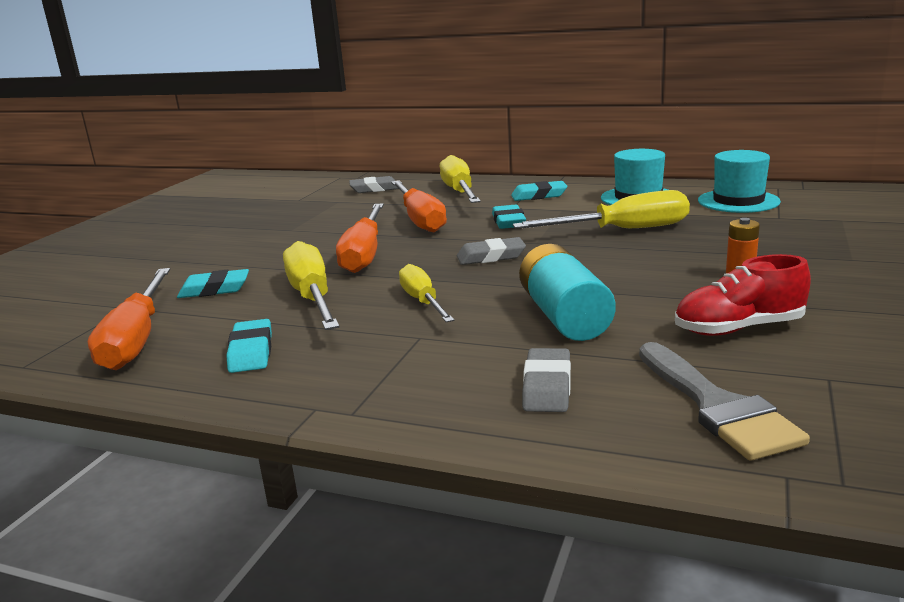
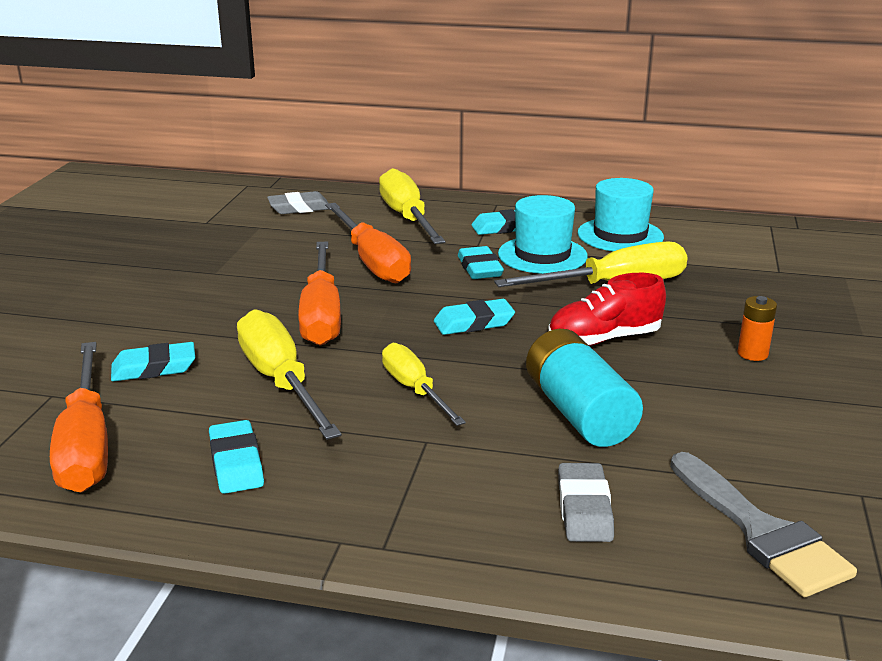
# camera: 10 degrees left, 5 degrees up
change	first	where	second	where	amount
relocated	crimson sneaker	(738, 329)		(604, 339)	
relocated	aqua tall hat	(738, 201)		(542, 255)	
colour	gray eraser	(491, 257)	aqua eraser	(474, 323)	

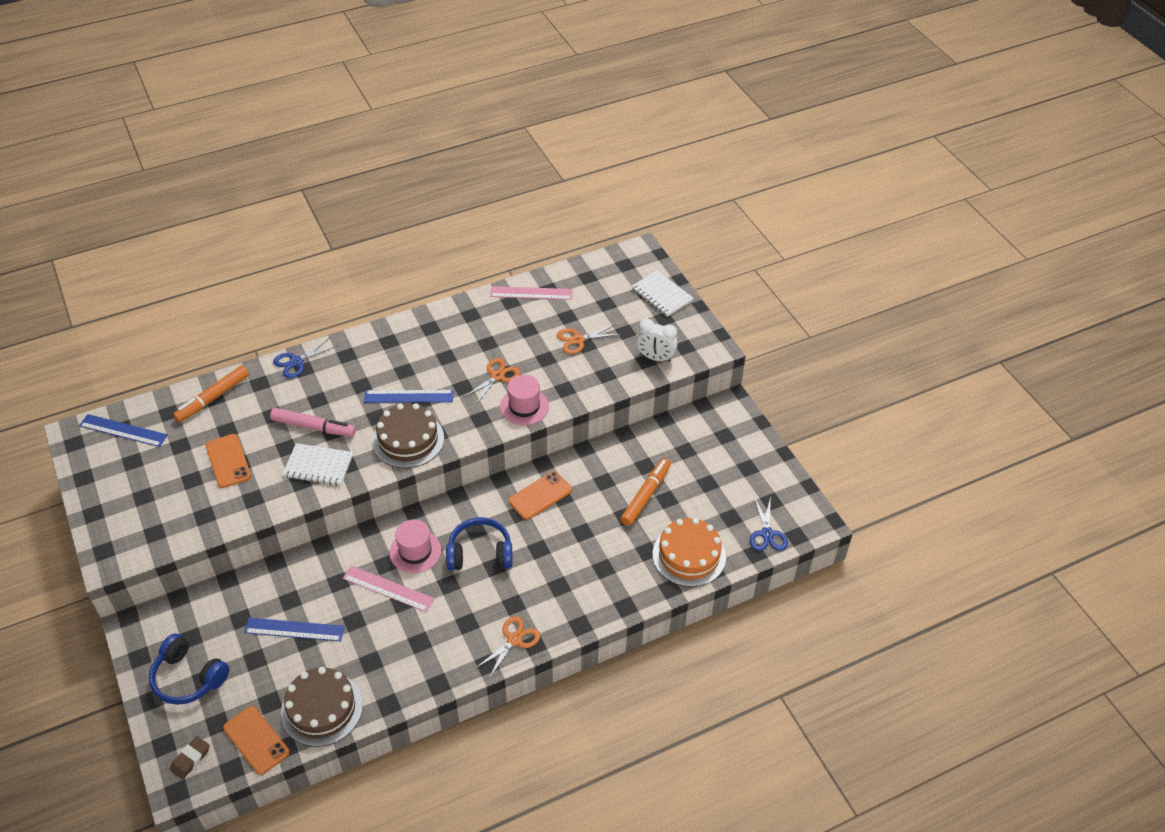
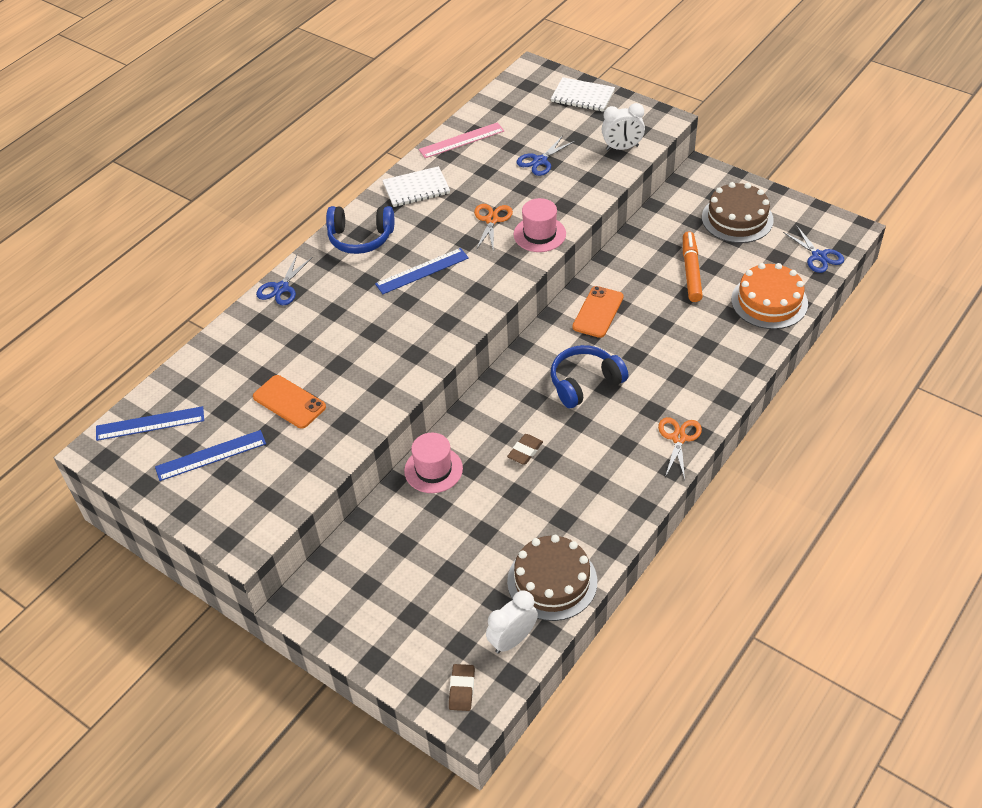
# camera: 25 degrees left, 0 degrees up
change	first	where	second	where	amount
missing	orange marker	(213, 398)			
missing	pink marker	(313, 427)			
relocated	blue over-ear headphones	(188, 678)		(360, 238)	
relocated	blue measuring stick	(294, 629)		(211, 455)	
relocated	snow-white exercise book	(318, 466)		(416, 188)	
relocated	russet gateau	(408, 440)		(737, 219)	
relocated	pink tall hat	(415, 551)		(433, 469)	
exchanged	orange smartphone	(256, 740)	snow-white alarm clock	(512, 640)	
exchanged	pink measuring stick	(388, 588)	russet eraser	(525, 451)	
colour	orange shears	(578, 340)	blue shears	(540, 161)	

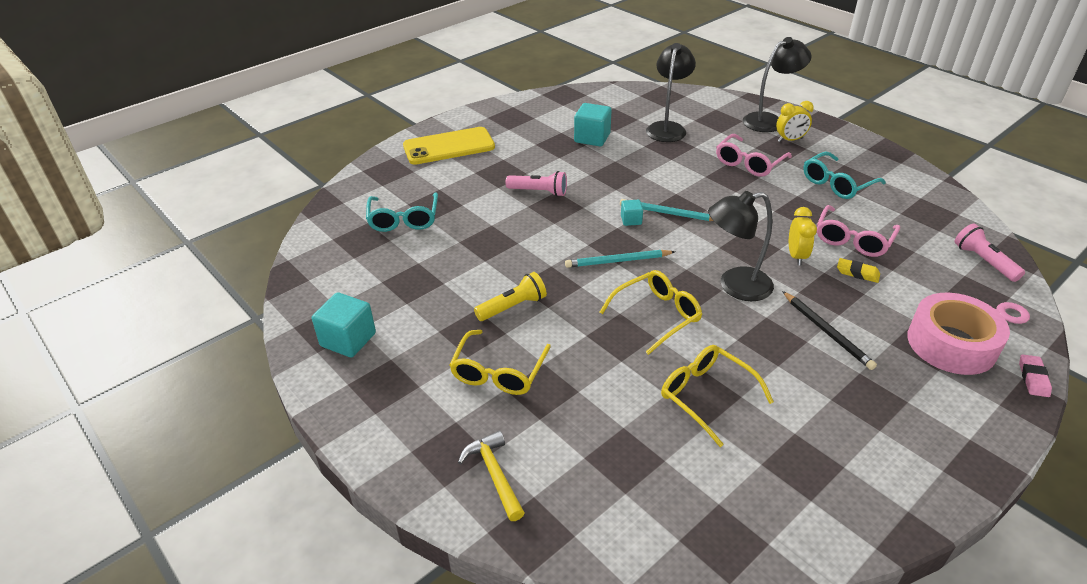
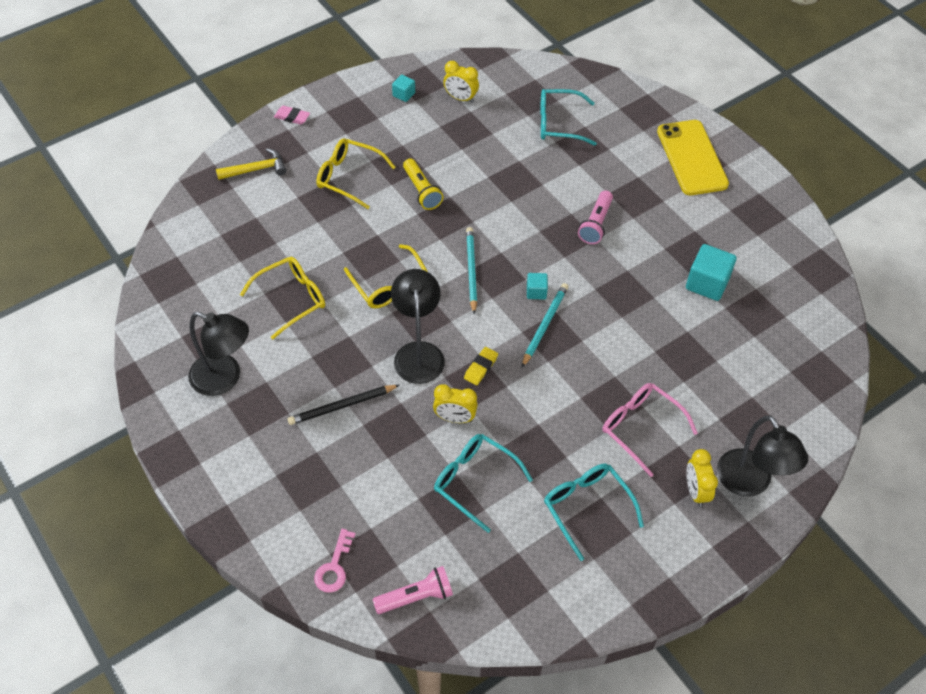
# camera: 95 degrees right, 15 degrees up
change	first	where	second	where	amount
missing	pink tape	(951, 344)			
appeared			bright yellow alarm clock	(460, 98)	
relocated	ebony desk lamp	(667, 128)		(224, 379)	
relocated	bright yellow eraser	(857, 273)		(481, 368)	
relocated	pink eraser	(1033, 378)		(292, 117)	
colour	pink spectacles	(853, 239)	aqua spectacles	(475, 481)	
size	aqua solid cube	(348, 340)		(404, 94)	x0.54

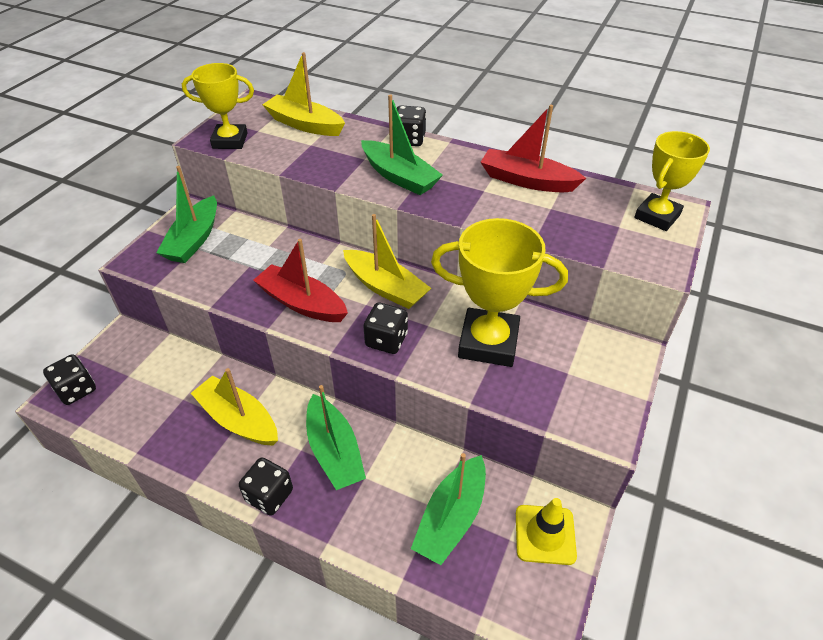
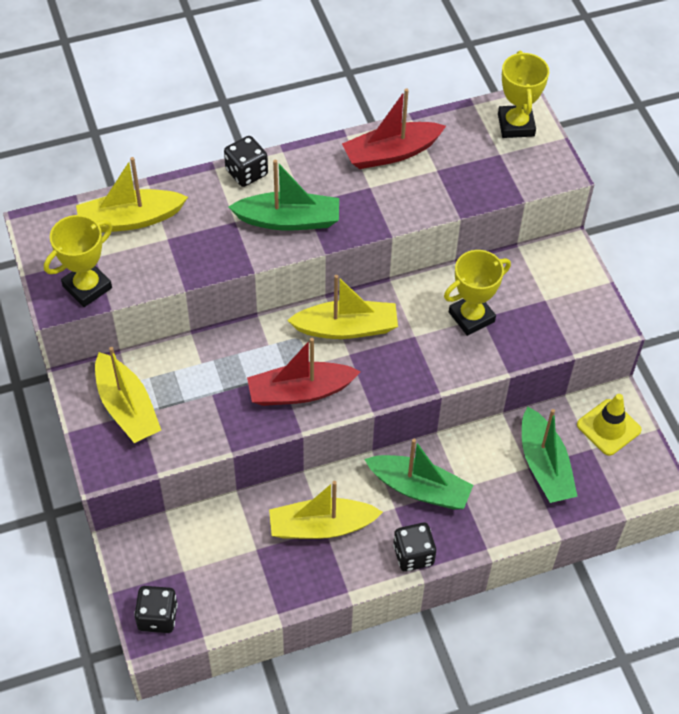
# camera: 45 degrees left, 10 degrees up
change	first	where	second	where	amount
missing	ebony game die	(386, 340)			
colour	green toy boat	(194, 239)	bright yellow toy boat	(127, 407)	
size	bright yellow award cup	(488, 342)		(471, 317)	x0.66

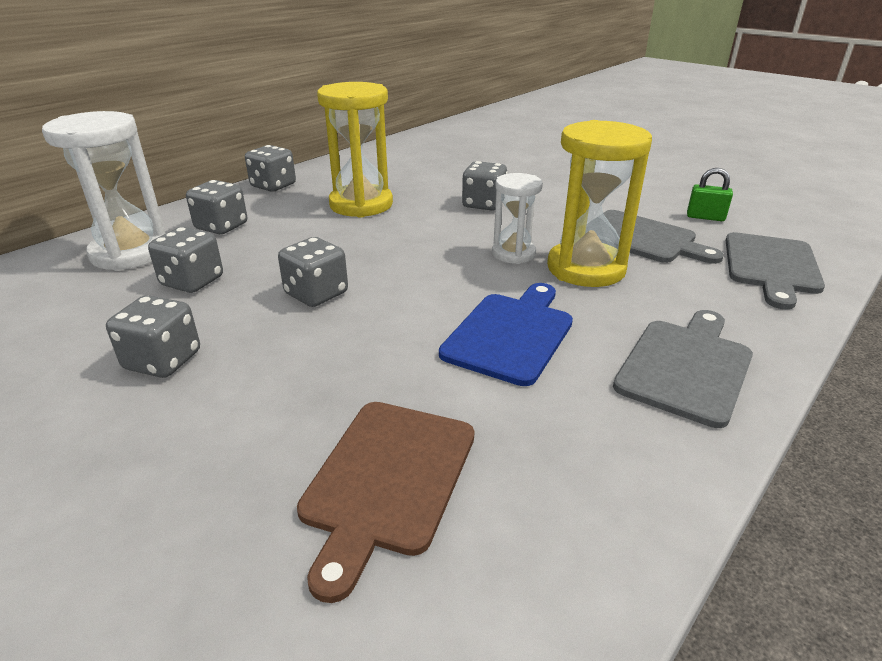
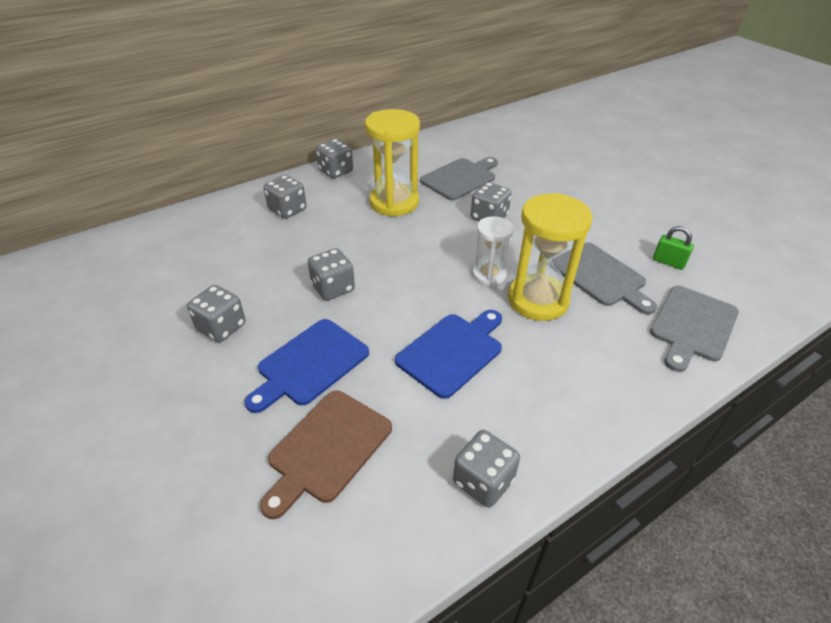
# camera: 15 degrees right, 10 degrees up
change	first	where	second	where	amount
missing	snow-white hourglass	(130, 253)			
appeared			blue chopping board	(310, 364)	
relocated	gray game die	(192, 281)		(483, 481)	
relocated	gray chopping board	(686, 367)		(460, 178)	

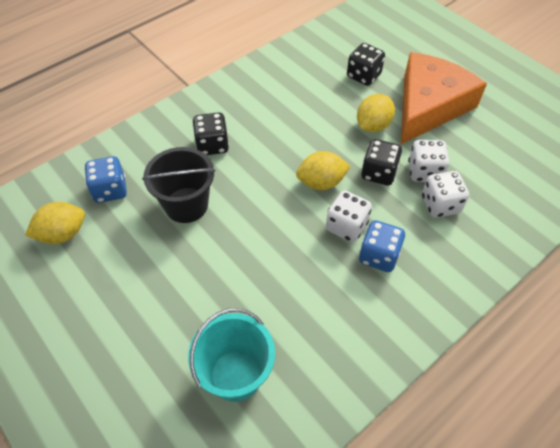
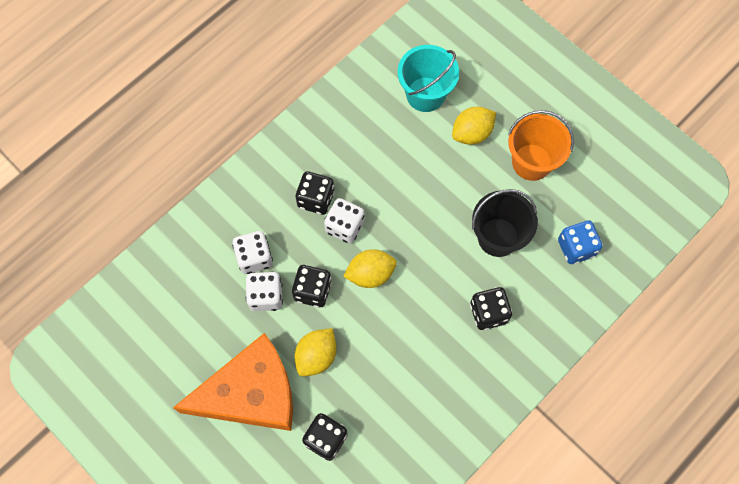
# camera: 175 degrees right, 15 degrees up
change	first	where	second	where	amount
appeared			orange sand bucket	(531, 162)	
relocated	bright yellow toy lemon	(62, 234)		(472, 133)	
colour	blue game die	(378, 256)	ebony game die	(316, 199)	
spun	orange piece of cheese	(429, 106)		(250, 393)	135 degrees counterclockwise

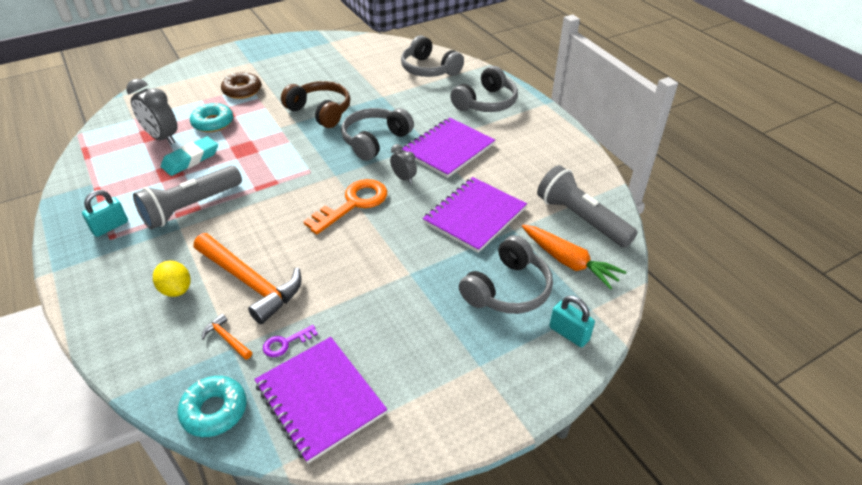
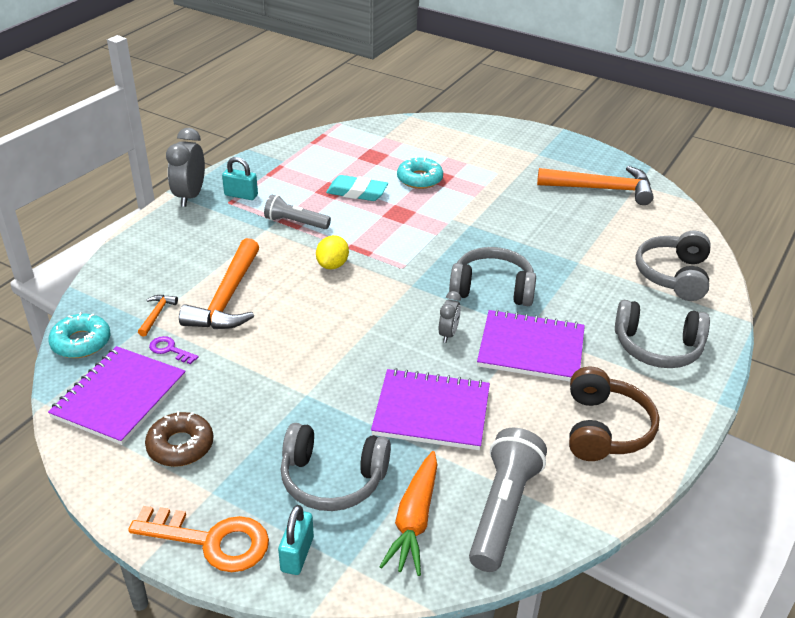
# camera: 60 degrees right, 5 degrees down
change	first	where	second	where	amount
appeared			orange claw hammer	(601, 189)	
relocated	gray alarm clock	(162, 138)		(190, 196)	
relocated	bright yellow toy lemon	(176, 289)		(332, 265)	
relocated	russet donut	(242, 90)		(180, 446)	
relocated	russet over-ear headphones	(320, 111)		(605, 428)	
relocated	orange door key	(353, 204)		(211, 540)	
size	gray pocket torch	(191, 207)		(295, 222)	x0.63

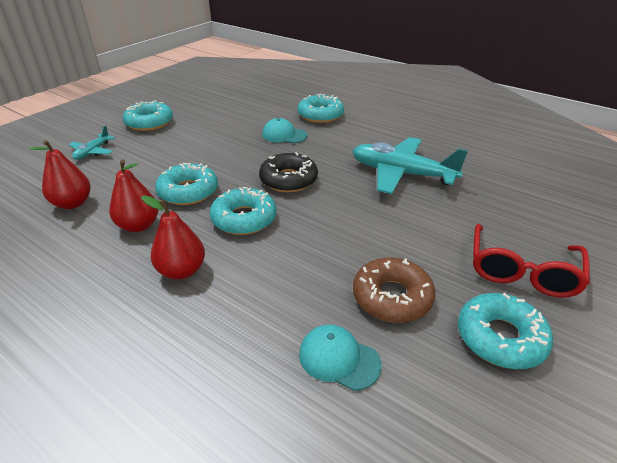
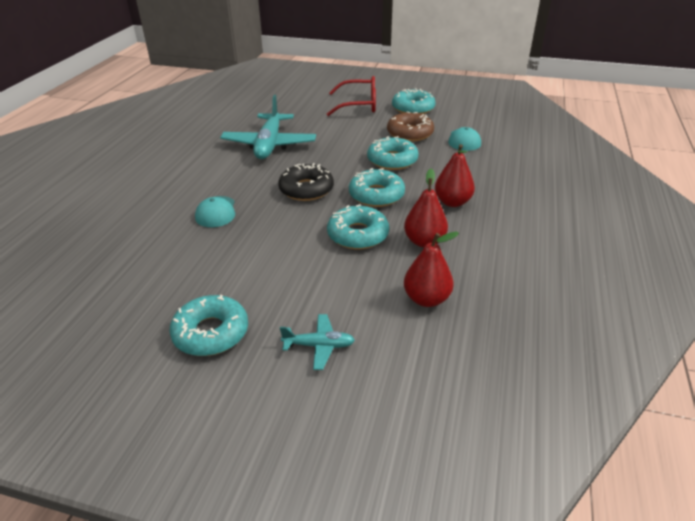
# camera: 110 degrees left, 0 degrees up
change	first	where	second	where	amount
relocated	aqua donut	(320, 115)		(392, 160)	

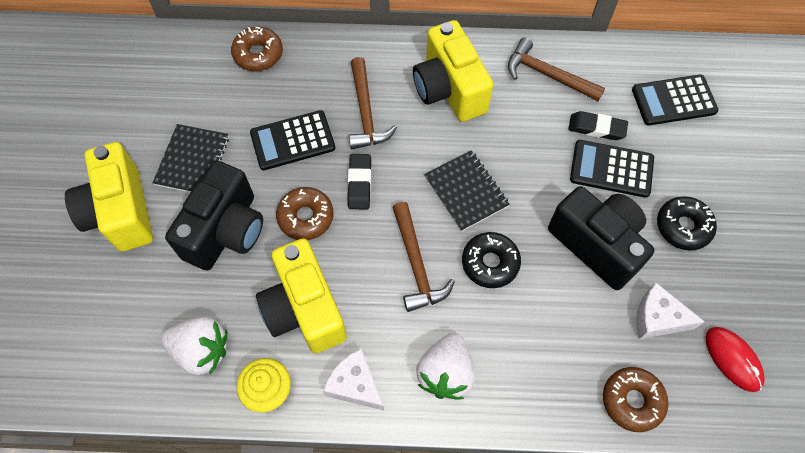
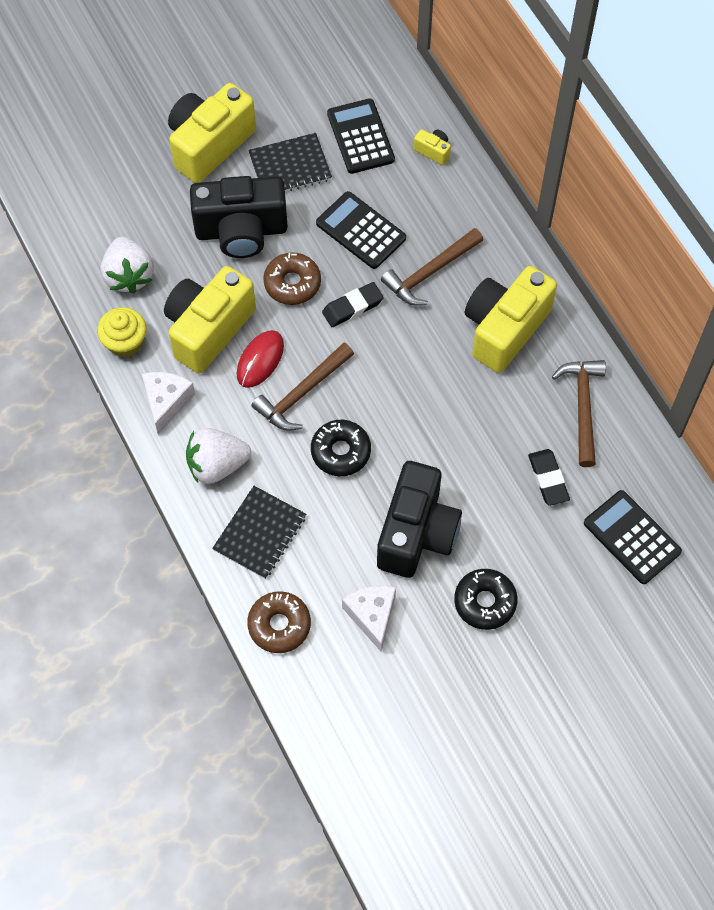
# camera: 60 degrees right, 0 degrees up
change	first	where	second	where	amount
relocated	ebony exercise book	(466, 191)		(260, 533)	
relocated	ebony adding machine	(611, 169)		(360, 137)	
relocated	crimson PC mouse	(733, 359)		(260, 360)	
exchanged	russet donut	(258, 54)	bright yellow compact camera	(433, 151)	

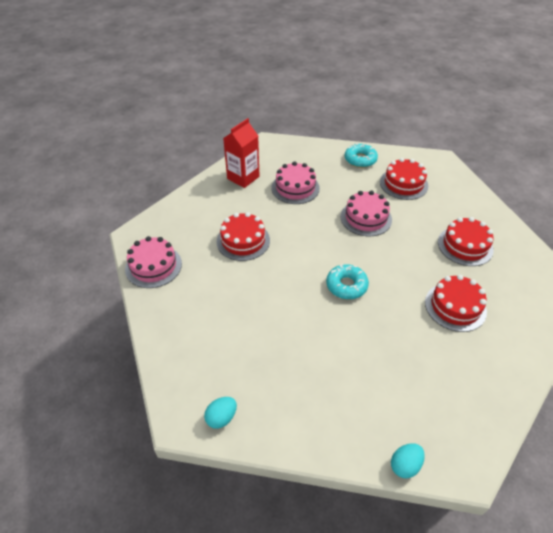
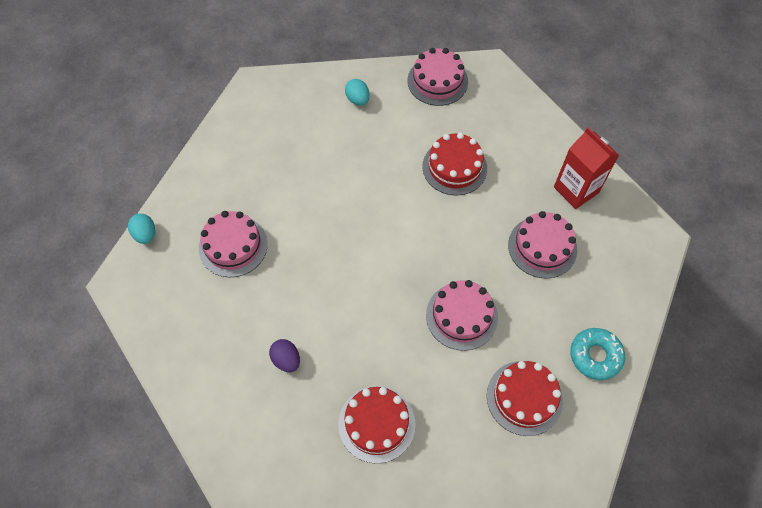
# camera: 105 degrees right, 15 degrees up
change	first	where	second	where	amount
missing	aqua donut	(346, 285)			
appeared			pink gateau	(233, 246)	
relocated	aqua toy egg	(221, 418)		(357, 99)	
exchanged	crimson gateau	(455, 306)	violet toy egg	(286, 360)	

